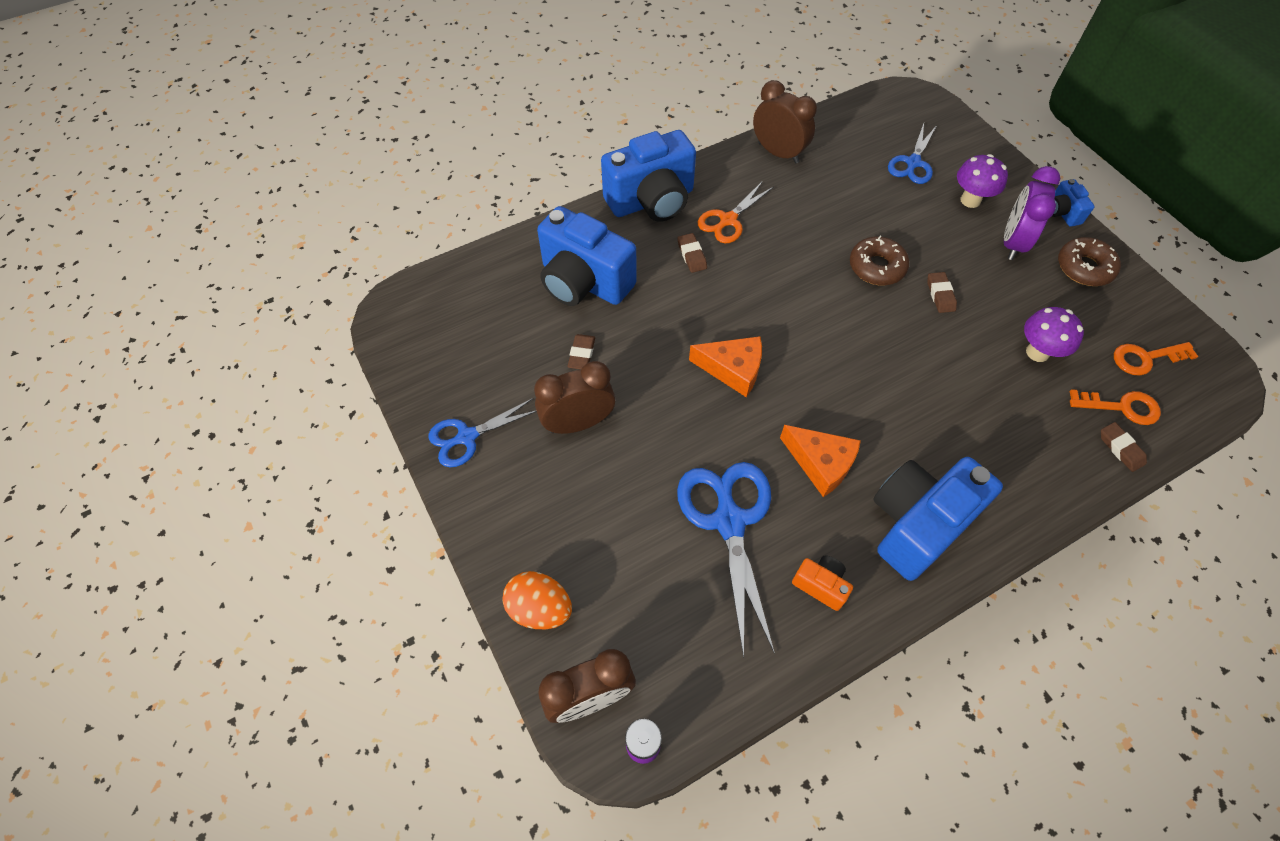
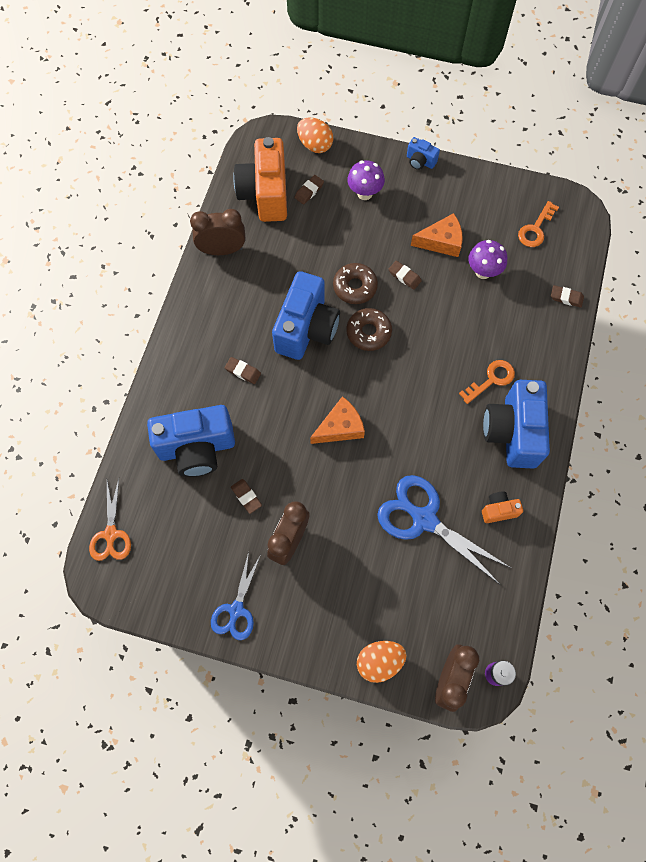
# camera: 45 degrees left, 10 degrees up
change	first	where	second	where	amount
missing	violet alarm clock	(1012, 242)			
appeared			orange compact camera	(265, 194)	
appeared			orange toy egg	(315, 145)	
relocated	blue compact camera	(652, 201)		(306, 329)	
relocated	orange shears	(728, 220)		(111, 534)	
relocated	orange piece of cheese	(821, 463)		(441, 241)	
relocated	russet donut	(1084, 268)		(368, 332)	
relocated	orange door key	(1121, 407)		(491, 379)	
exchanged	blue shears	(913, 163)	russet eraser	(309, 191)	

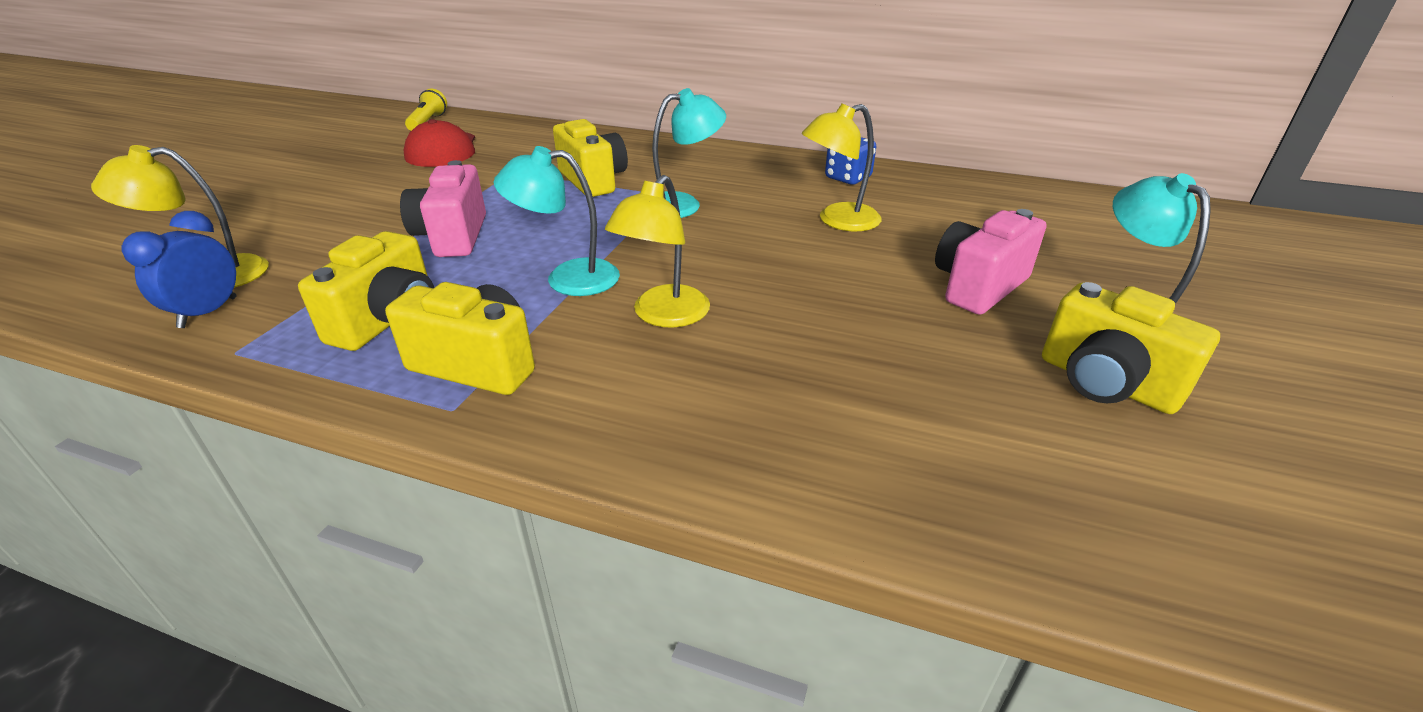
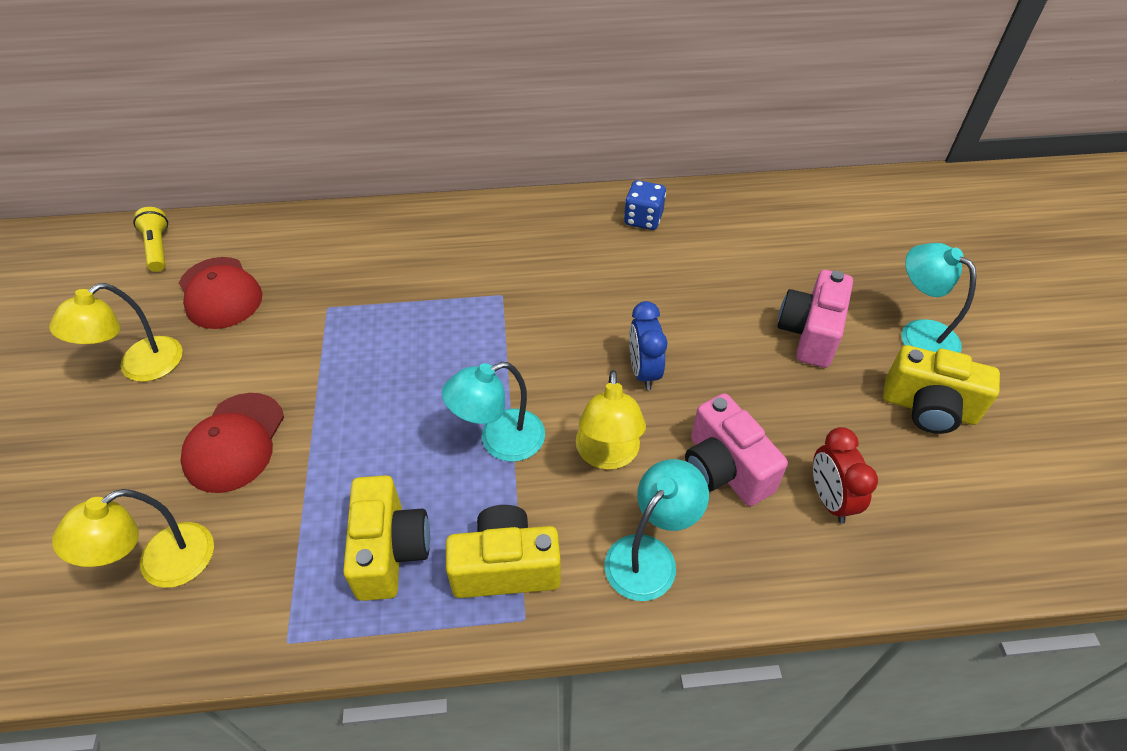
# camera: 25 degrees left, 15 degrees up
change	first	where	second	where	amount
missing	bright yellow compact camera	(593, 181)			
appeared			crimson peaked cap	(235, 442)	
appeared			crimson alarm clock	(829, 499)	
relocated	blue alarm clock	(208, 313)		(643, 371)	
relocated	pink compact camera	(452, 236)		(724, 469)	
relocated	aqua desk lamp	(683, 204)		(649, 555)	
relocated	bright yellow desk lamp	(838, 221)		(140, 367)	

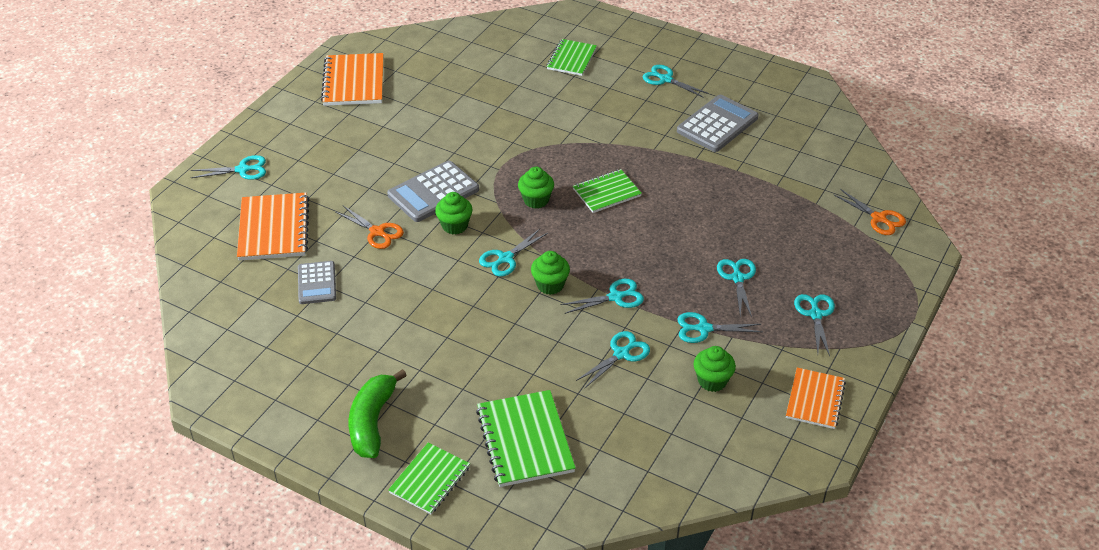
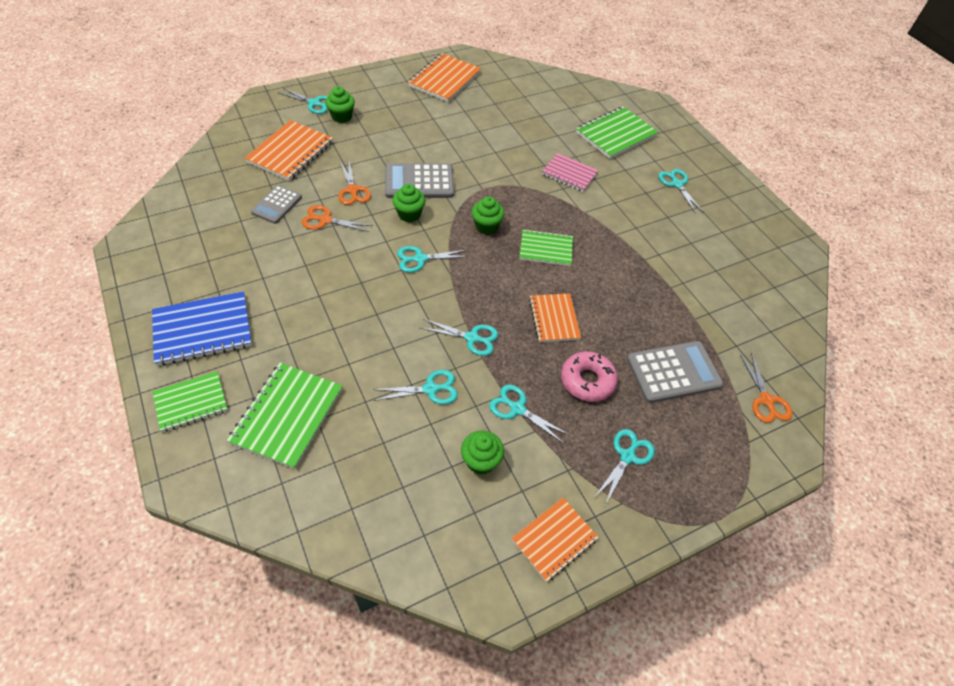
# camera: 30 degrees right, 10 degrees up
change	first	where	second	where	amount
appeared			orange shears	(325, 220)	
appeared			orange exercise book	(554, 319)	
appeared			pink exercise book	(569, 174)	
relocated	green muffin	(550, 285)		(342, 116)	
relocated	gray adding machine	(717, 124)		(673, 372)	
exchanged	green banana	(372, 422)	blue exercise book	(203, 330)	
exchanged	aqua shears	(737, 278)	pink donut	(587, 381)	
size	green exercise book	(571, 59)		(616, 134)	x1.52

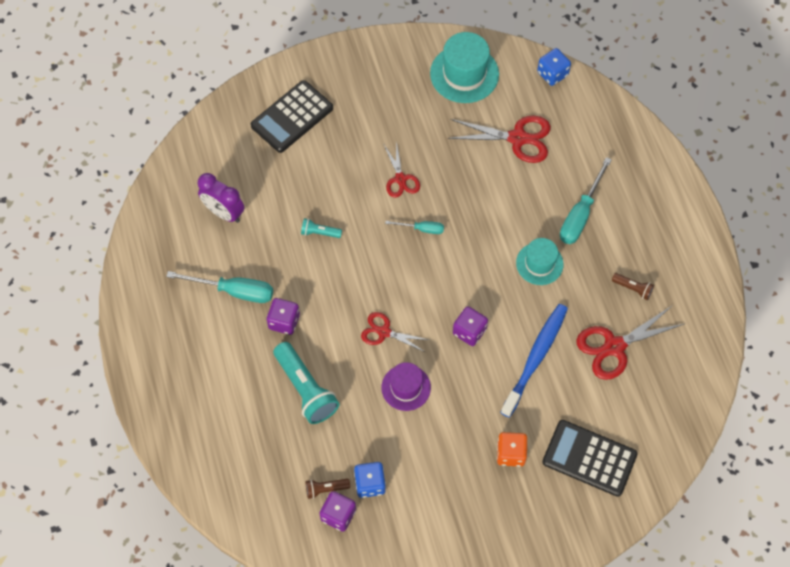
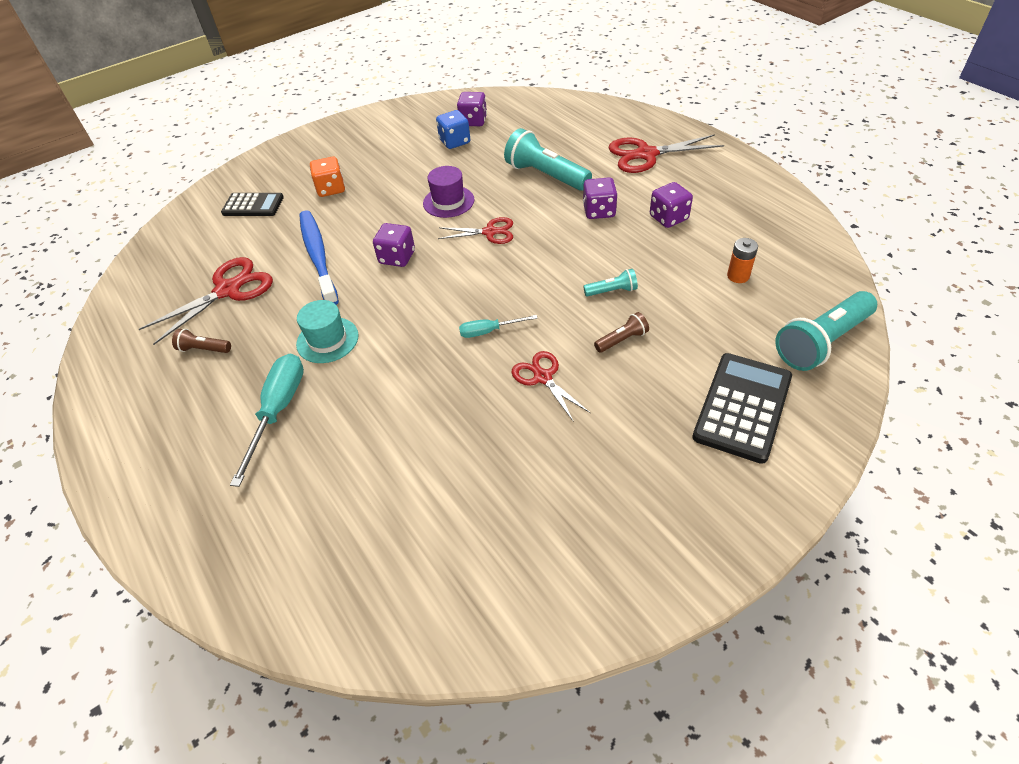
# camera: 165 degrees right, 15 degrees down
change	first	where	second	where	amount
missing	aqua tall hat	(464, 74)			
missing	blue game die	(552, 74)			
appeared			aqua pocket torch	(822, 342)	
relocated	russet pocket torch	(326, 489)		(622, 340)	
relocated	crimson shears	(517, 138)		(646, 154)	
exchanged	aqua screwdriver	(234, 291)	violet game die	(668, 218)	
exchanged	violet alarm clock	(224, 213)	orange battery	(738, 276)	
spun	blue tooth brush	(535, 358)		(318, 257)	150 degrees clockwise
size	ebony adding machine	(589, 458)		(253, 205)	x0.65

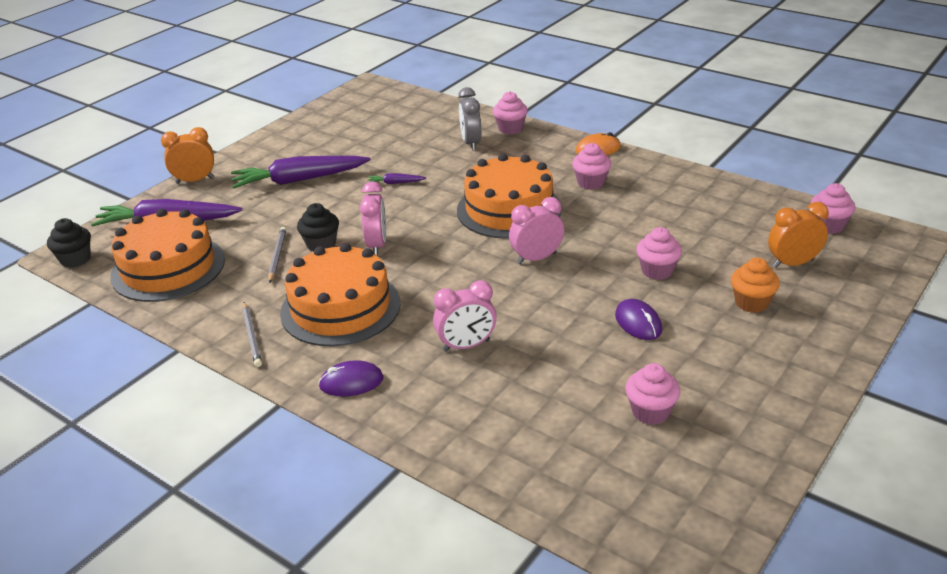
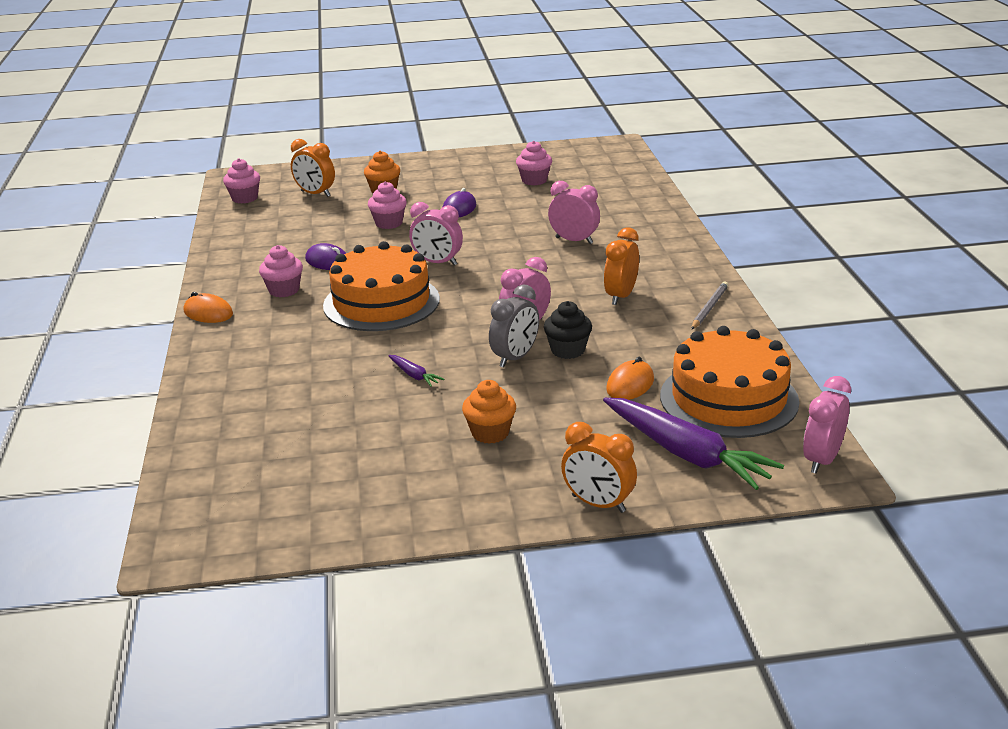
# camera: 135 degrees left, 5 degrees down
change	first	where	second	where	amount
missing	gray lead pencil	(277, 256)			
missing	pink muffin	(510, 128)			
appeared			orange PC mouse	(630, 384)	
relocated	violet PC mouse	(351, 382)		(328, 261)	
relocated	gray alarm clock	(471, 143)		(515, 358)	
exchanged	ebony muffin	(75, 259)	pink alarm clock	(822, 460)	
exchanged	violet carrot	(299, 180)	orange muffin	(490, 433)	
exchanged	orange gateau	(340, 308)	orange alarm clock	(621, 296)	

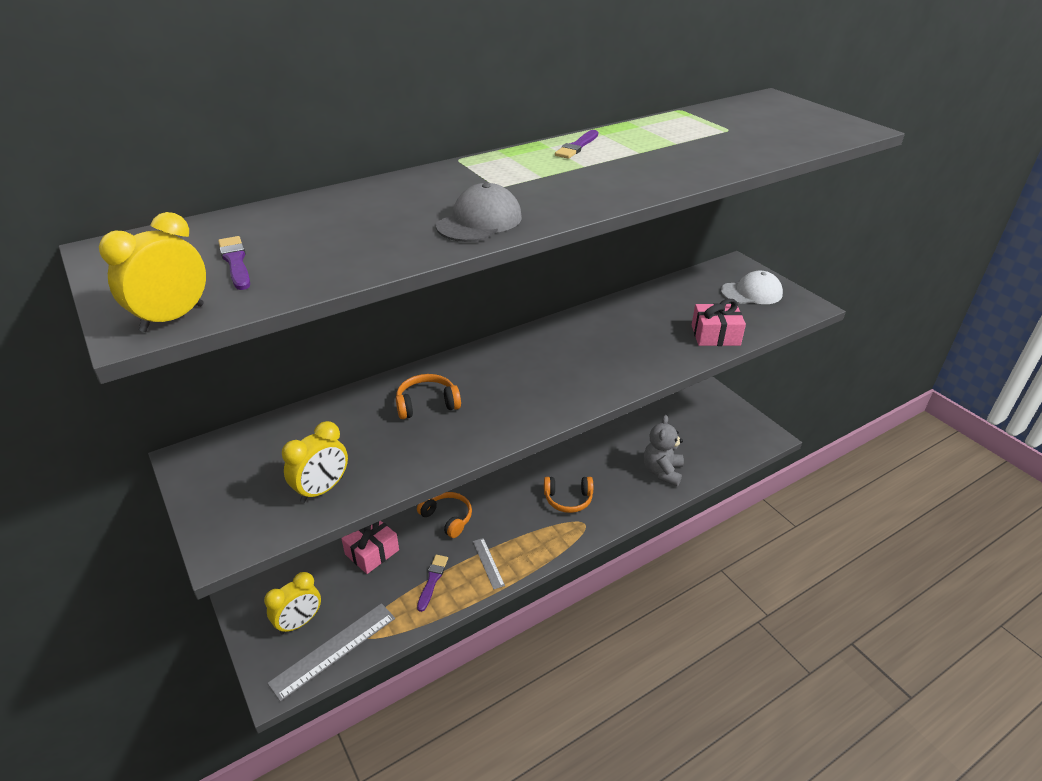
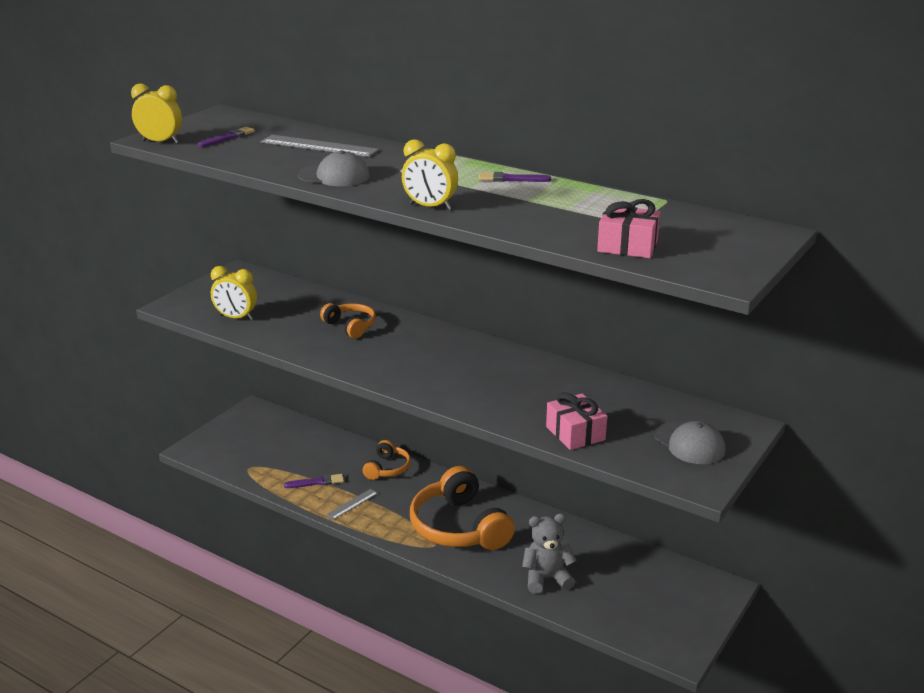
# camera: 65 degrees right, 10 degrees down
change	first	where	second	where	amount
relocated	bright yellow alarm clock	(299, 622)		(430, 207)	
relocated	gray measuring stick	(334, 650)		(319, 146)	
relocated	pink wrapped gift	(372, 552)		(627, 246)	
colour	snow-white peaked cap	(751, 293)	gray peaked cap	(689, 443)	
size	orange over-ear headphones	(568, 499)		(459, 527)	x1.94

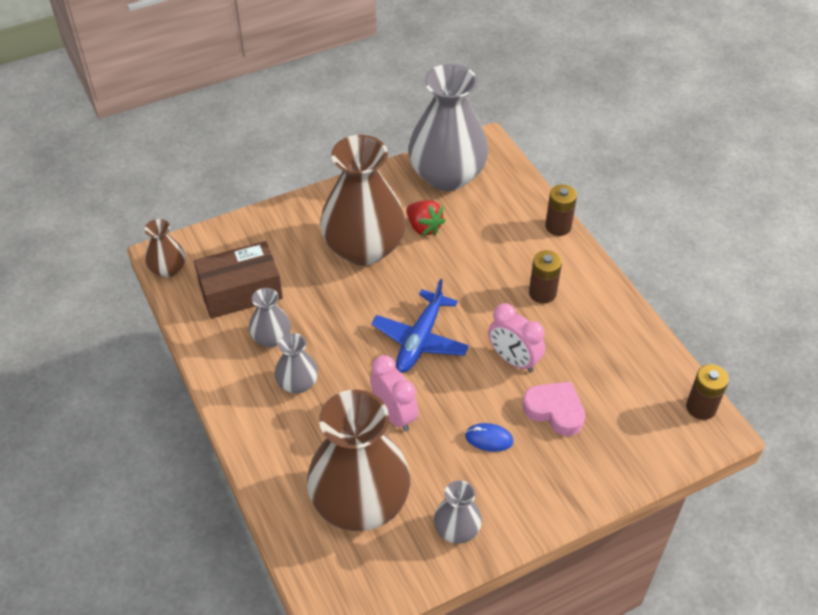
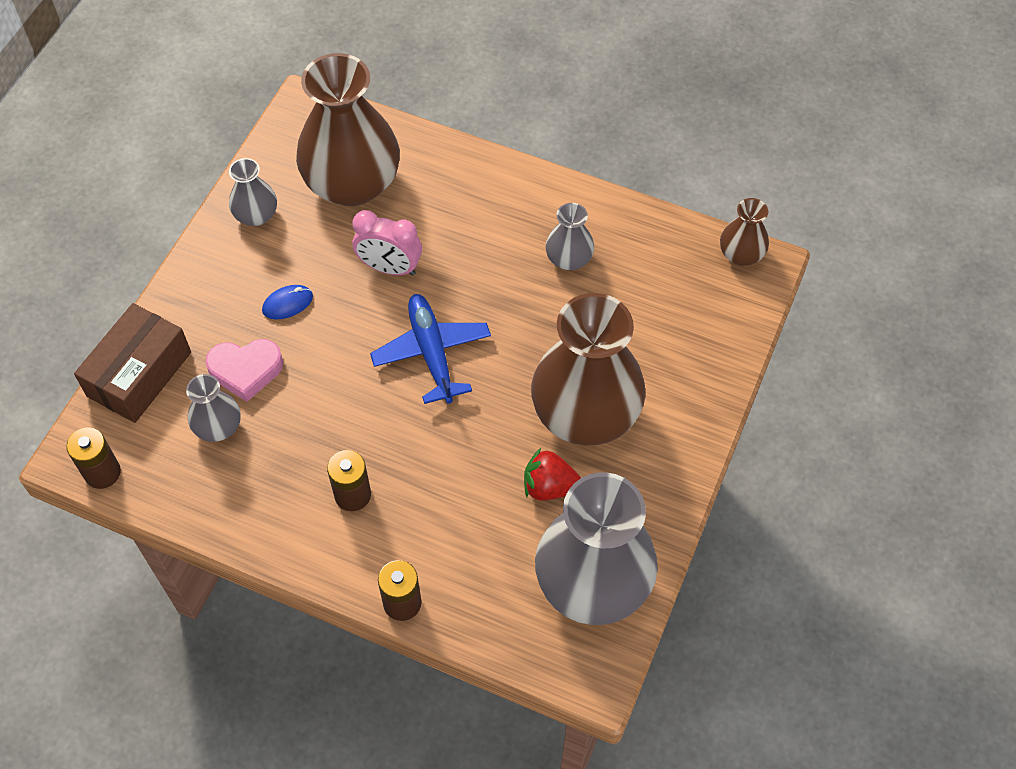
# camera: 140 degrees right, 10 degrees up
change	first	where	second	where	amount
missing	pink alarm clock	(513, 360)			
relocated	russet parcel	(241, 291)		(139, 374)	
relocated	gray flower vase	(297, 383)		(218, 427)	

